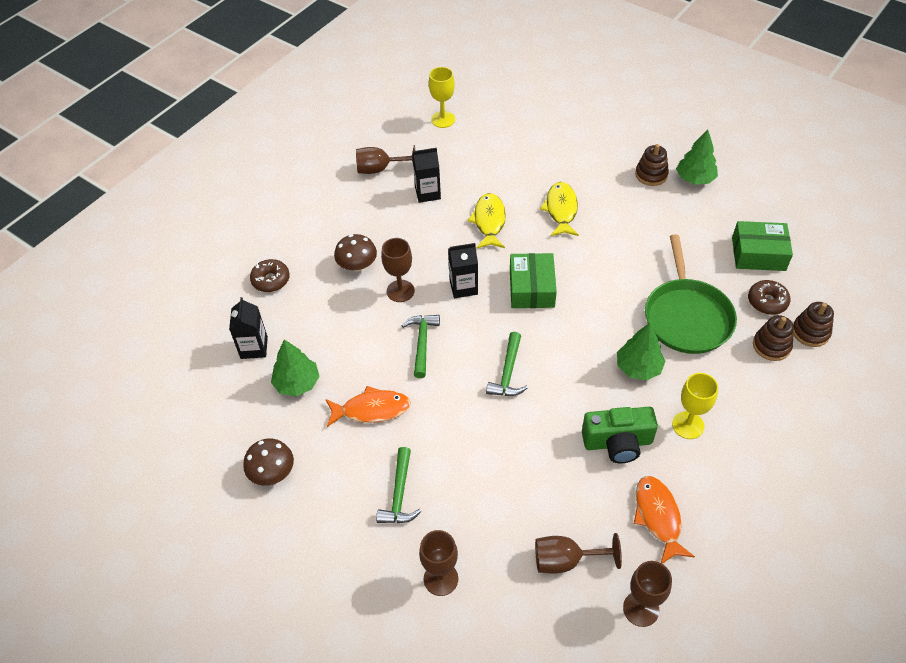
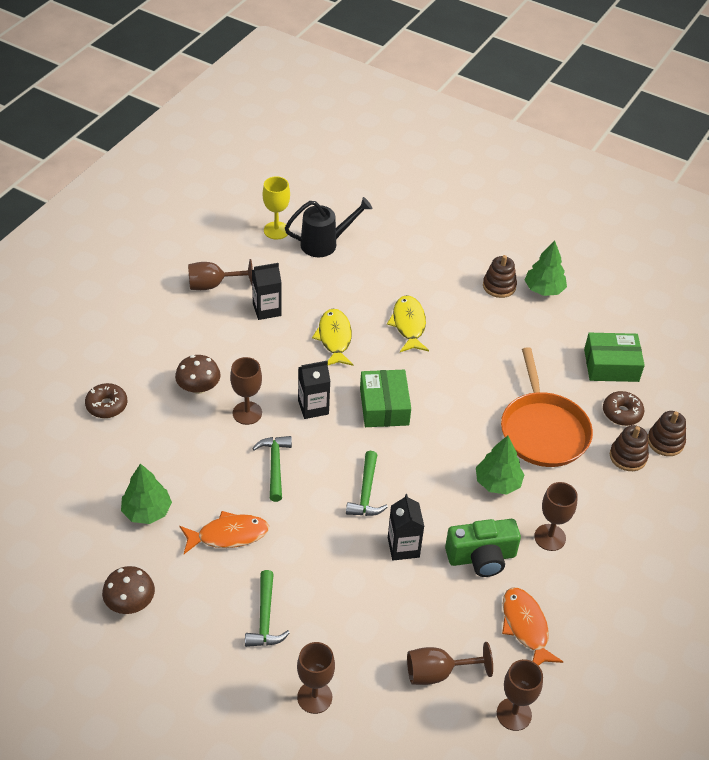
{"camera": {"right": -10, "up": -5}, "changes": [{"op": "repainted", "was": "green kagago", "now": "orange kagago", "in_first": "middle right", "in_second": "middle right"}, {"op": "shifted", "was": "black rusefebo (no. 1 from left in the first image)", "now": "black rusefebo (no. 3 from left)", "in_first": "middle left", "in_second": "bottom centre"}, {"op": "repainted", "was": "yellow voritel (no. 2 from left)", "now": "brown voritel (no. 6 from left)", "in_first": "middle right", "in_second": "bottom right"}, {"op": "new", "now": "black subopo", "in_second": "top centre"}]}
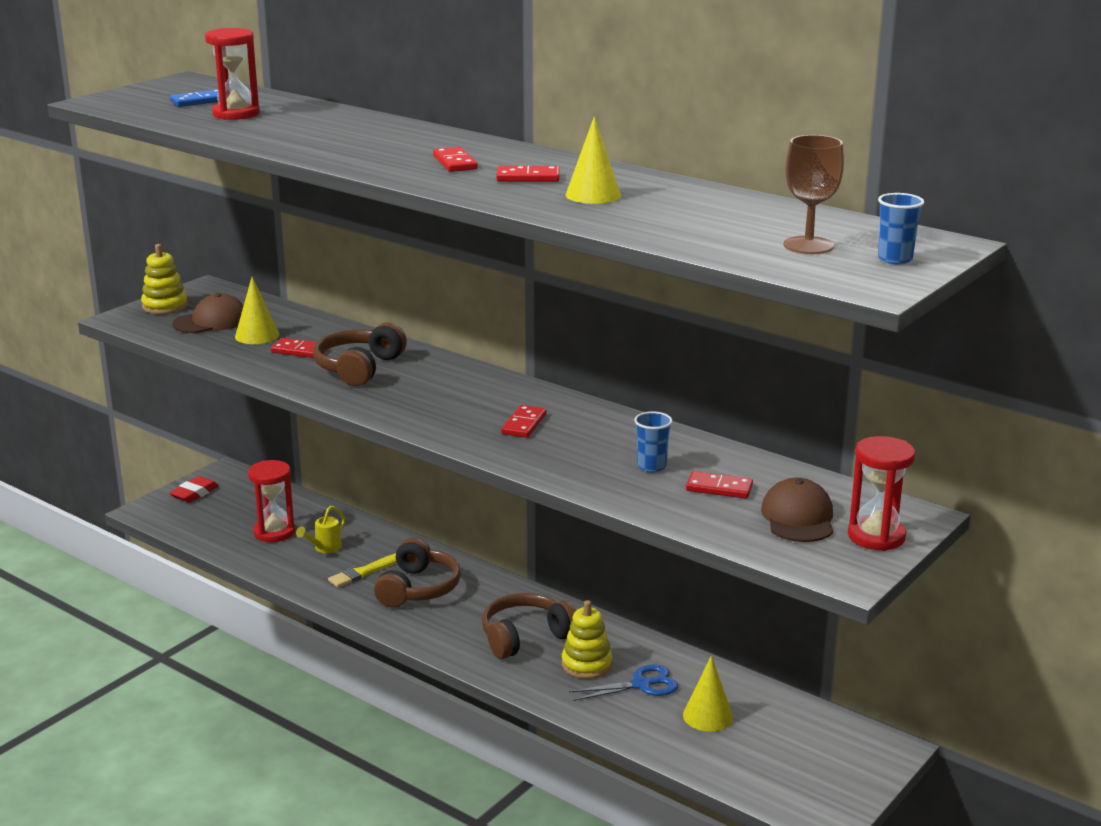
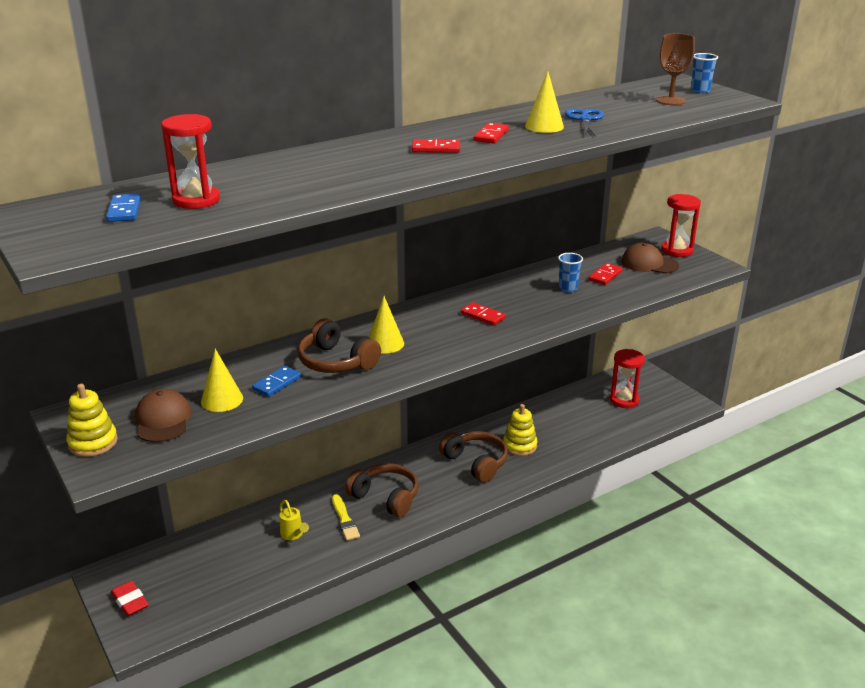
{"camera": {"right": -70, "up": 5}, "changes": [{"op": "repainted", "was": "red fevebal (no. 1 from left)", "now": "blue fevebal (no. 2 from left)", "in_first": "middle left", "in_second": "middle left"}, {"op": "shifted", "was": "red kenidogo (no. 2 from left)", "in_first": "middle left", "in_second": "middle right"}, {"op": "rotated", "was": "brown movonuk (no. 3 from left)", "in_first": "bottom centre", "in_second": "centre", "clockwise": 150}, {"op": "shifted", "was": "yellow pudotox (no. 3 from left in the first image)", "now": "yellow pudotox (no. 2 from left)", "in_first": "bottom centre", "in_second": "centre"}, {"op": "shifted", "was": "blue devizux", "in_first": "bottom centre", "in_second": "top right"}]}
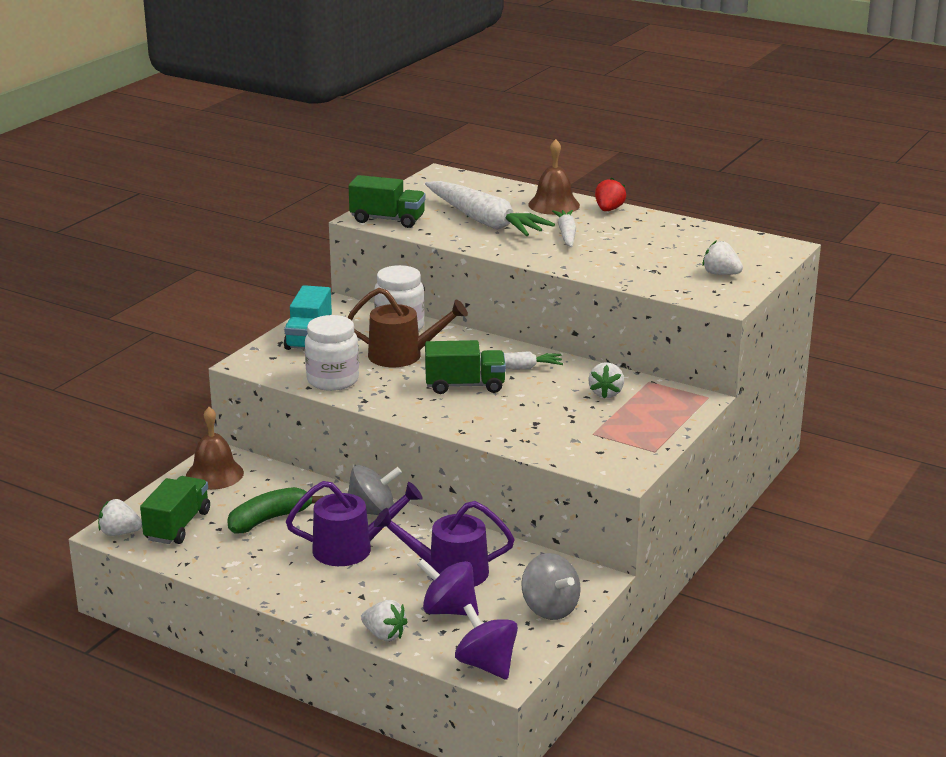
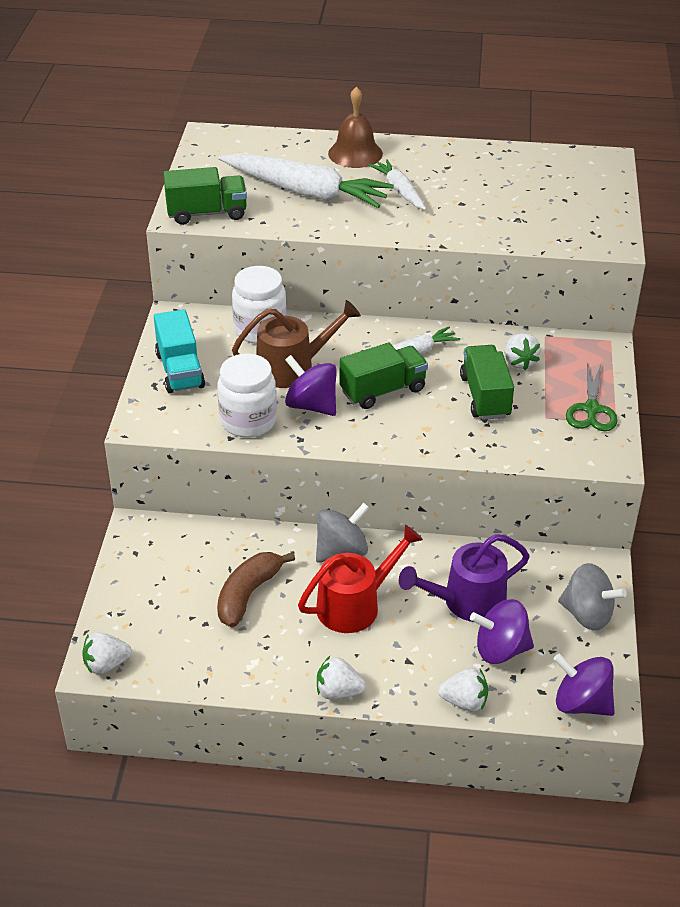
{"camera": {"right": -25, "up": 15}, "changes": [{"op": "gone", "was": "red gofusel", "in_first": "top centre"}, {"op": "shifted", "was": "white gofusel (no. 4 from left in the first image)", "now": "white gofusel (no. 2 from left)", "in_first": "middle right", "in_second": "bottom centre"}, {"op": "gone", "was": "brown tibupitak (no. 1 from left)", "in_first": "middle left"}, {"op": "shifted", "was": "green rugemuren (no. 1 from left in the first image)", "now": "green rugemuren (no. 3 from left)", "in_first": "bottom left", "in_second": "middle right"}, {"op": "repainted", "was": "purple subopo (no. 1 from left)", "now": "red subopo", "in_first": "bottom centre", "in_second": "centre"}, {"op": "repainted", "was": "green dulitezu", "now": "brown dulitezu", "in_first": "bottom left", "in_second": "centre"}, {"op": "new", "now": "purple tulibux (no. 1 from left)", "in_second": "centre"}, {"op": "new", "now": "green devizux", "in_second": "middle right"}]}
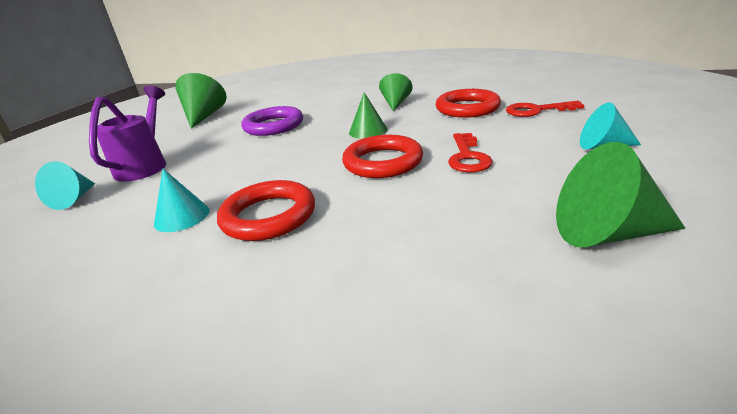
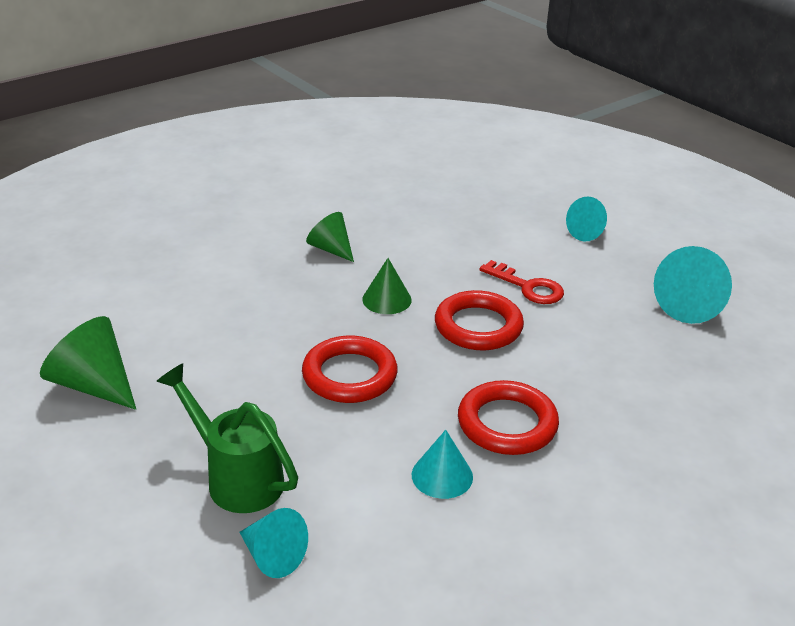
{"camera": {"right": -60, "up": 5}, "changes": [{"op": "repainted", "was": "purple subopo", "now": "green subopo", "in_first": "top left", "in_second": "bottom left"}, {"op": "shifted", "was": "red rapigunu (no. 3 from left in the first image)", "now": "red rapigunu (no. 1 from left)", "in_first": "top centre", "in_second": "centre"}, {"op": "gone", "was": "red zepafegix (no. 2 from left)", "in_first": "top right"}, {"op": "gone", "was": "purple rapigunu", "in_first": "top centre"}, {"op": "repainted", "was": "green pudotox (no. 4 from left)", "now": "turquoise pudotox (no. 4 from left)", "in_first": "middle right", "in_second": "middle right"}]}
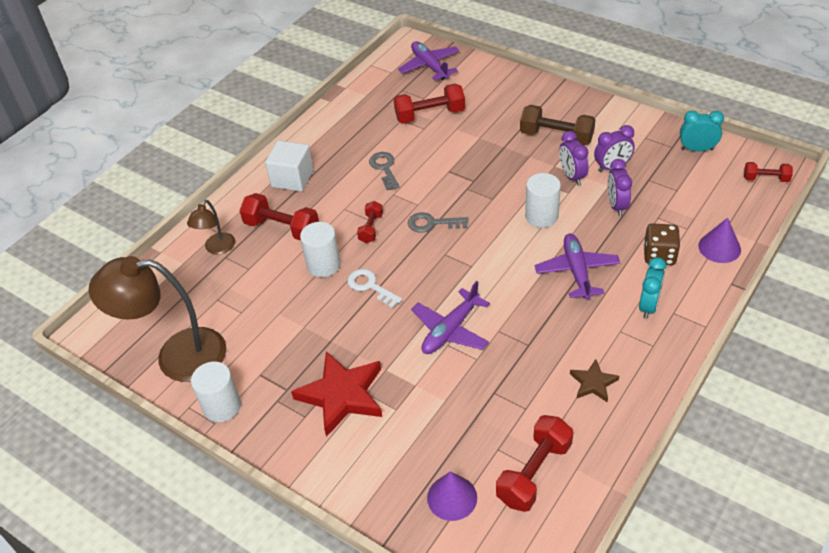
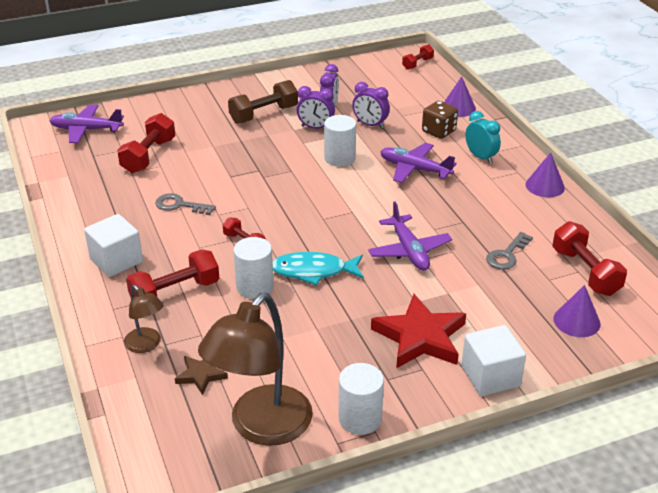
{"camera": {"right": -60, "up": -10}, "changes": [{"op": "gone", "was": "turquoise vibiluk (no. 2 from left)", "in_first": "top right"}, {"op": "shifted", "was": "grey zepafegix (no. 2 from left)", "in_first": "centre", "in_second": "middle right"}, {"op": "swapped", "was": "white zepafegix", "now": "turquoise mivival", "in_first": "centre", "in_second": "centre"}, {"op": "shifted", "was": "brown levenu", "in_first": "bottom right", "in_second": "bottom left"}, {"op": "new", "now": "purple pudotox (no. 2 from left)", "in_second": "middle right"}, {"op": "new", "now": "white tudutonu (no. 2 from left)", "in_second": "bottom right"}]}
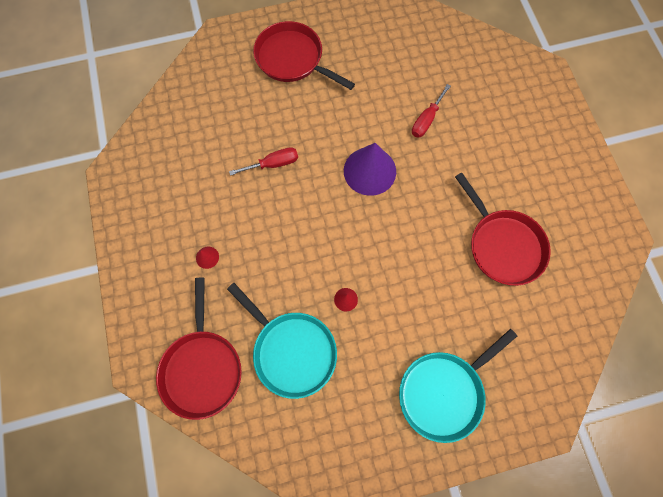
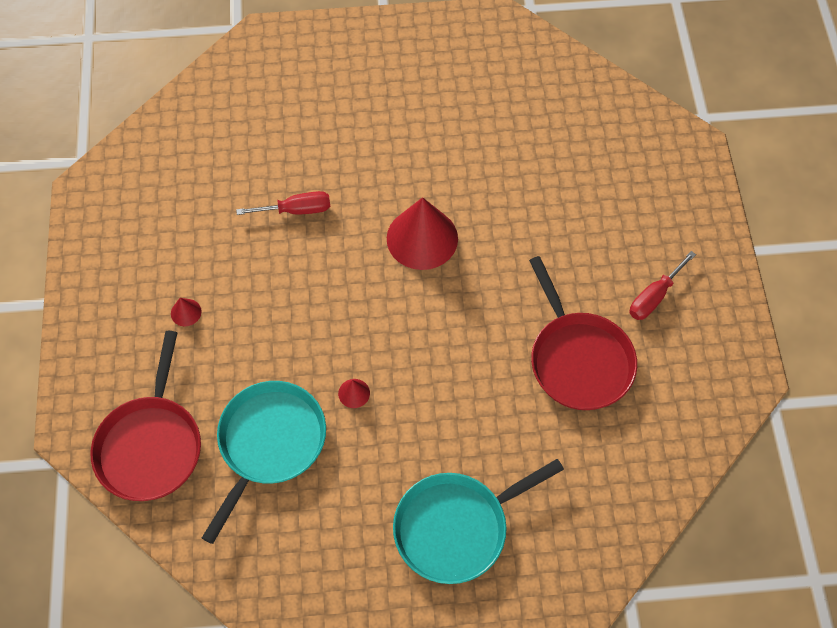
{"camera": {"right": 10, "up": -10}, "changes": [{"op": "gone", "was": "red kagago (no. 2 from left)", "in_first": "top centre"}, {"op": "shifted", "was": "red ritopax (no. 2 from left)", "in_first": "top centre", "in_second": "middle right"}, {"op": "repainted", "was": "purple pudotox", "now": "red pudotox (no. 3 from left)", "in_first": "centre", "in_second": "centre"}, {"op": "rotated", "was": "turquoise kagago (no. 1 from left)", "in_first": "bottom centre", "in_second": "bottom left", "clockwise": -120}]}
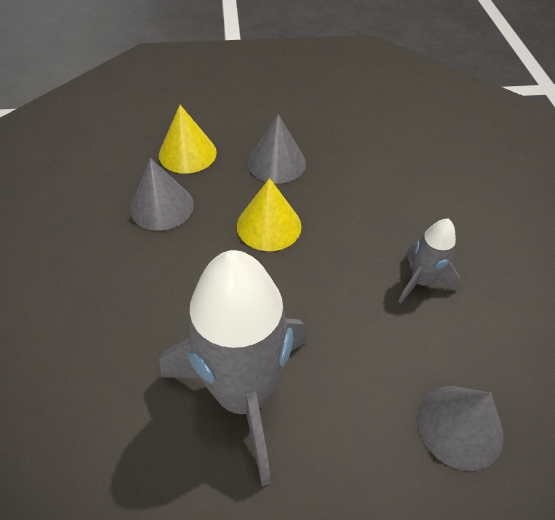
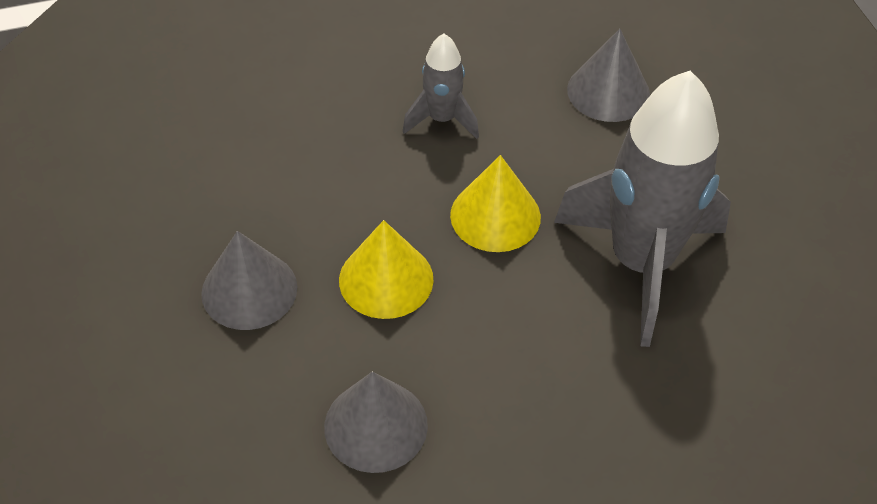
{"camera": {"right": -100, "up": 0}, "changes": [{"op": "shifted", "was": "yellow pudotox (no. 1 from left in the first image)", "now": "yellow pudotox (no. 2 from left)", "in_first": "top centre", "in_second": "centre"}]}
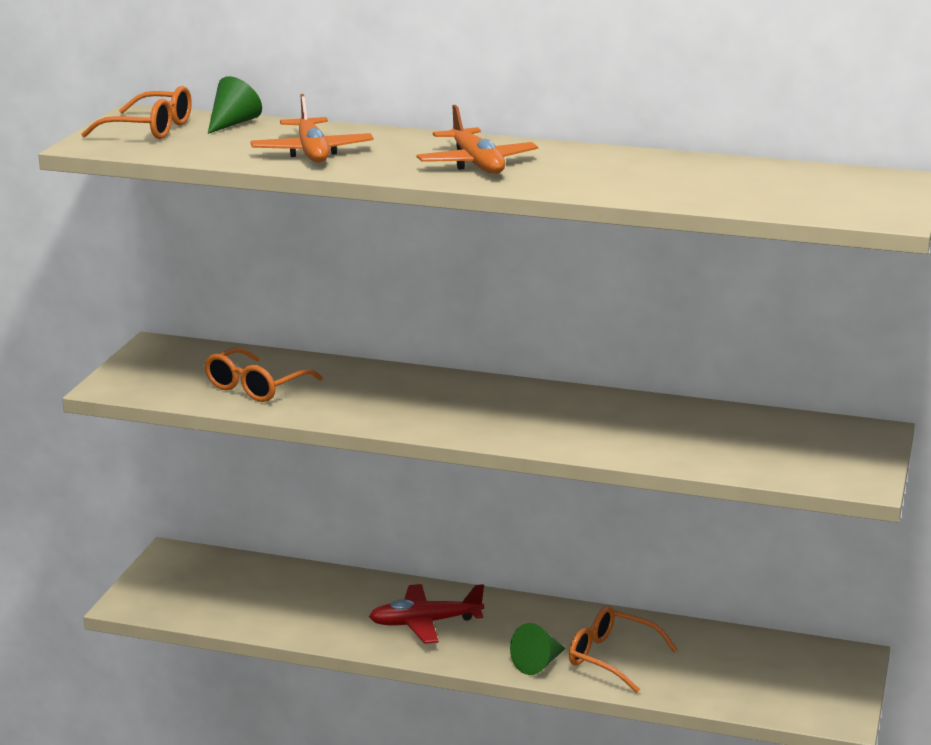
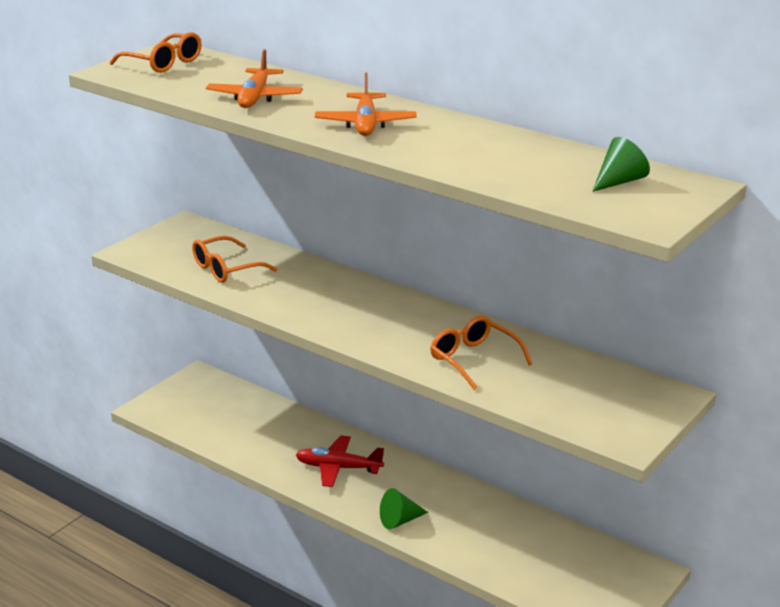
{"camera": {"right": 20, "up": 5}, "changes": [{"op": "shifted", "was": "green pudotox (no. 1 from left in the first image)", "now": "green pudotox (no. 2 from left)", "in_first": "top left", "in_second": "top right"}, {"op": "shifted", "was": "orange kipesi (no. 3 from left)", "in_first": "bottom right", "in_second": "centre"}]}
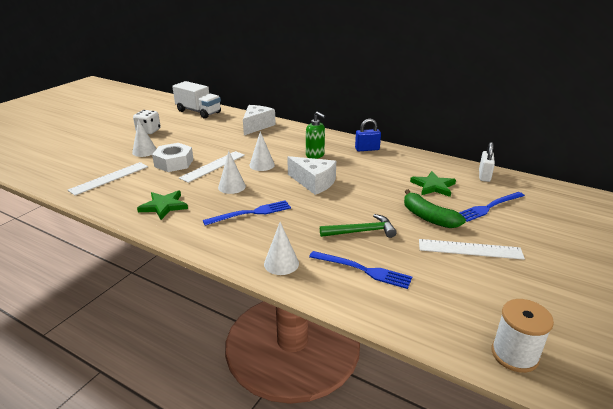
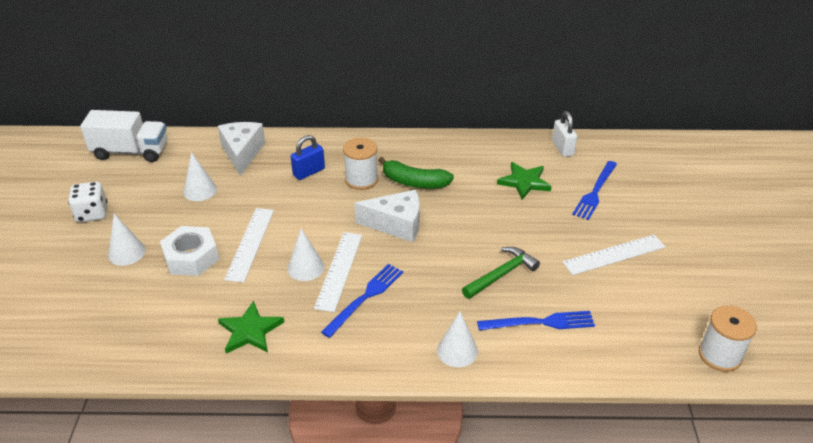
{"camera": {"right": -30, "up": 10}, "changes": [{"op": "swapped", "was": "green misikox", "now": "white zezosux (no. 1 from left)", "in_first": "top centre", "in_second": "centre"}, {"op": "shifted", "was": "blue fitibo", "in_first": "top centre", "in_second": "centre"}, {"op": "shifted", "was": "white pudotox (no. 3 from left in the first image)", "now": "white pudotox (no. 2 from left)", "in_first": "centre", "in_second": "middle left"}, {"op": "shifted", "was": "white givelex (no. 1 from left in the first image)", "now": "white givelex (no. 2 from left)", "in_first": "middle left", "in_second": "centre"}, {"op": "shifted", "was": "green dulitezu", "in_first": "middle right", "in_second": "centre"}]}
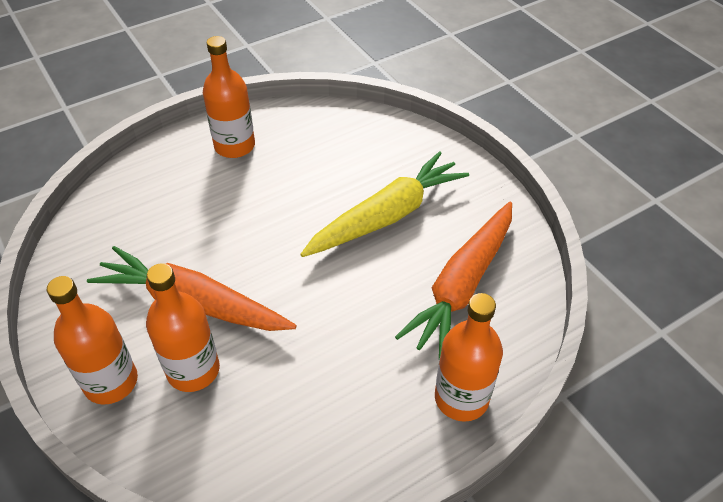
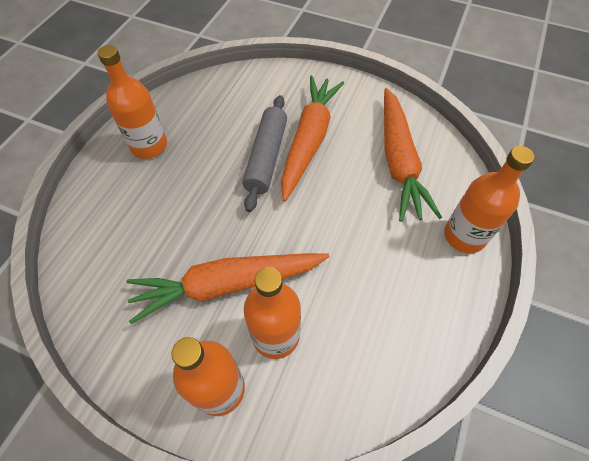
{"camera": {"right": -35, "up": 10}, "changes": [{"op": "repainted", "was": "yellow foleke", "now": "orange foleke (no. 2 from left)", "in_first": "centre", "in_second": "top centre"}, {"op": "new", "now": "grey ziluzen", "in_second": "top centre"}]}
